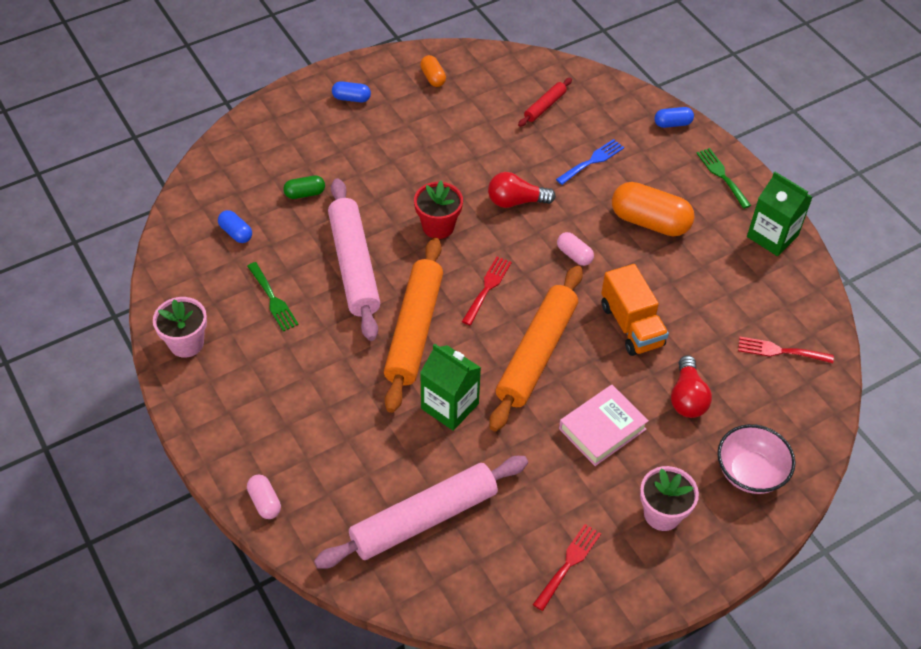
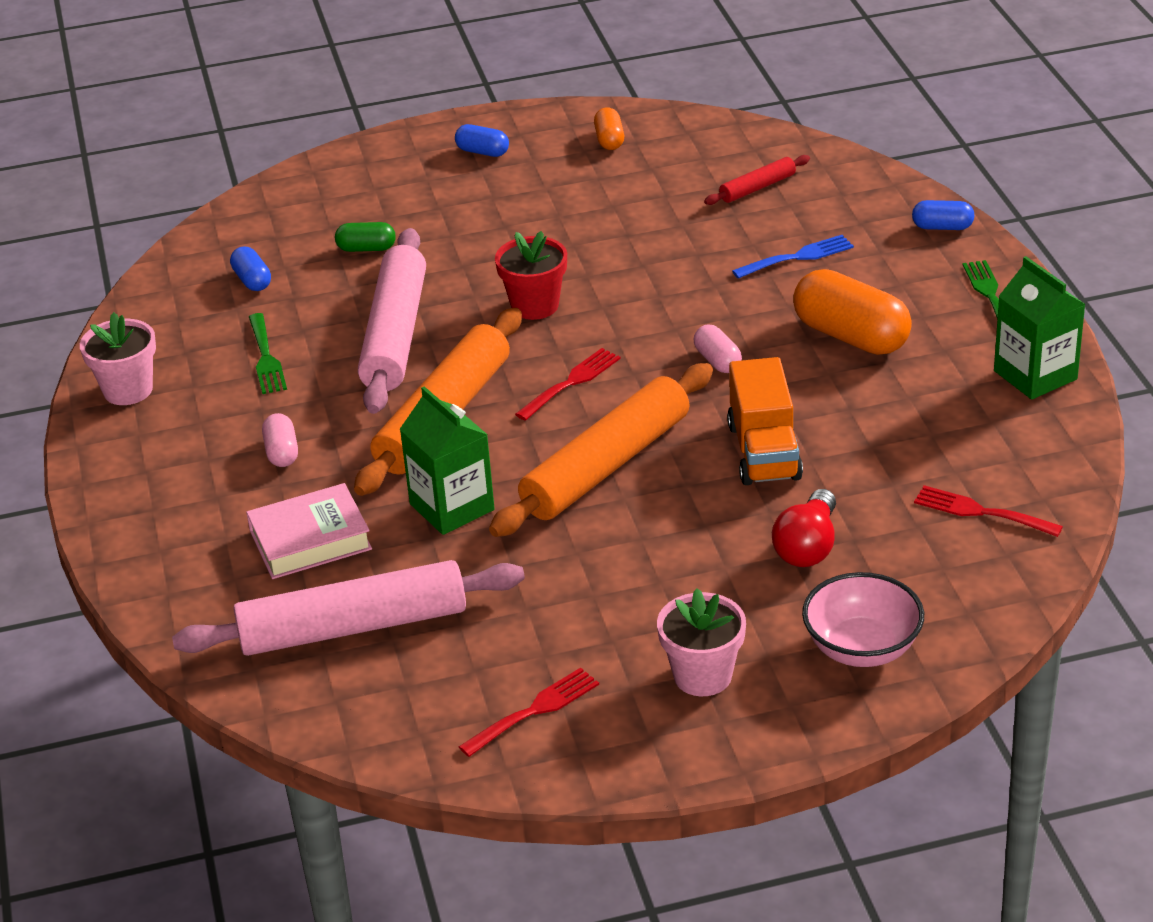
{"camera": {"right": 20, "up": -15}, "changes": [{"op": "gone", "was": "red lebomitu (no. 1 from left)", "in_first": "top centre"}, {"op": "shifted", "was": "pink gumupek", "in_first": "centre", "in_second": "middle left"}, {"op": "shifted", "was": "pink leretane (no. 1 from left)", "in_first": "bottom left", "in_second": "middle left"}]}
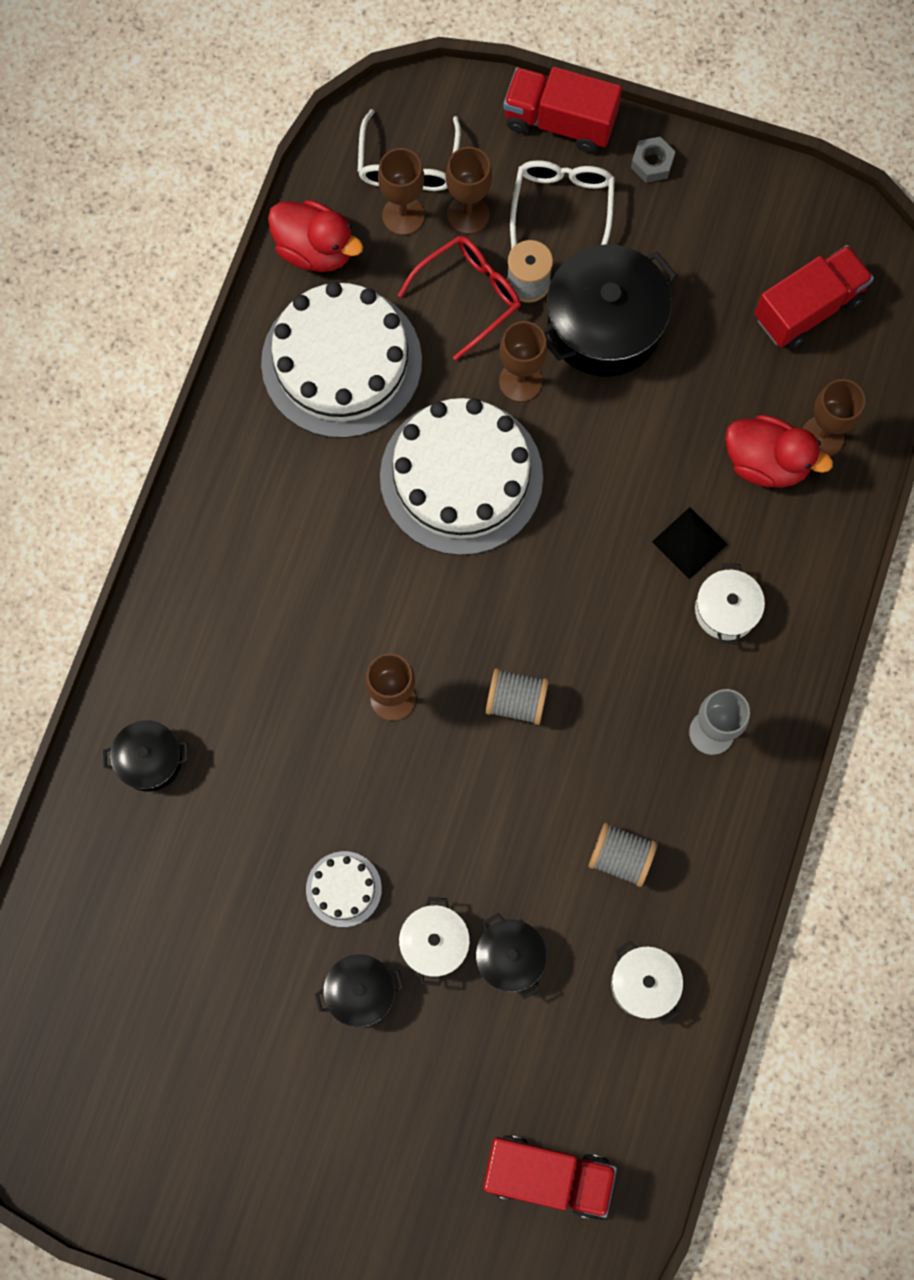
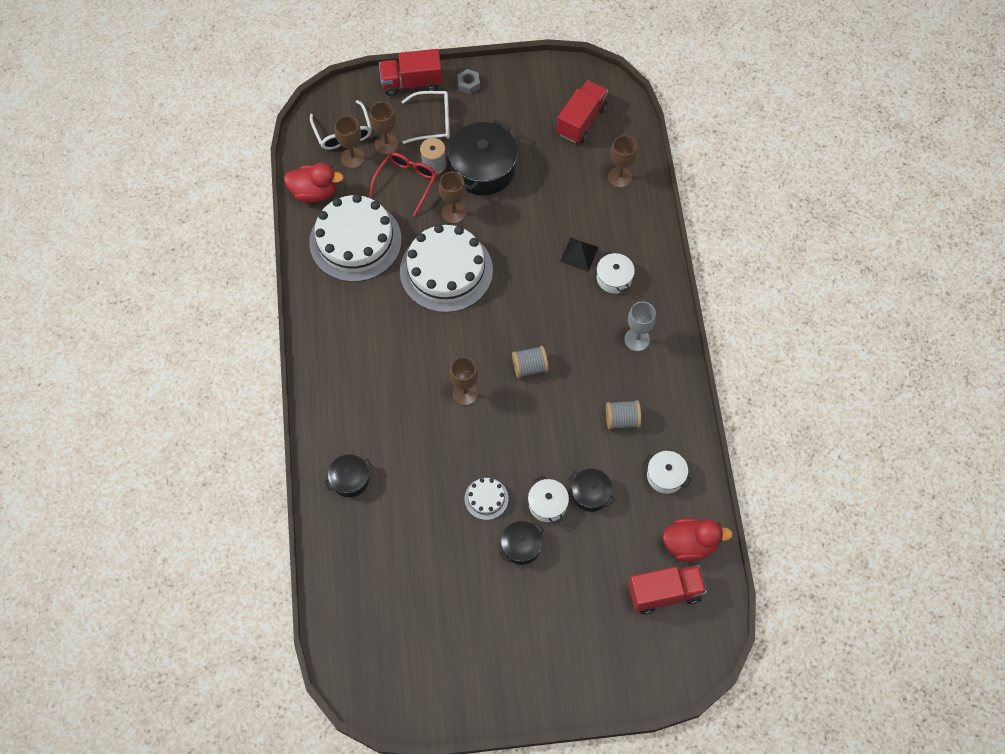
{"camera": {"right": -25, "up": -10}, "changes": [{"op": "rotated", "was": "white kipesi (no. 2 from left)", "in_first": "top centre", "in_second": "top centre", "clockwise": 105}, {"op": "shifted", "was": "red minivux (no. 2 from left)", "in_first": "middle right", "in_second": "bottom right"}]}
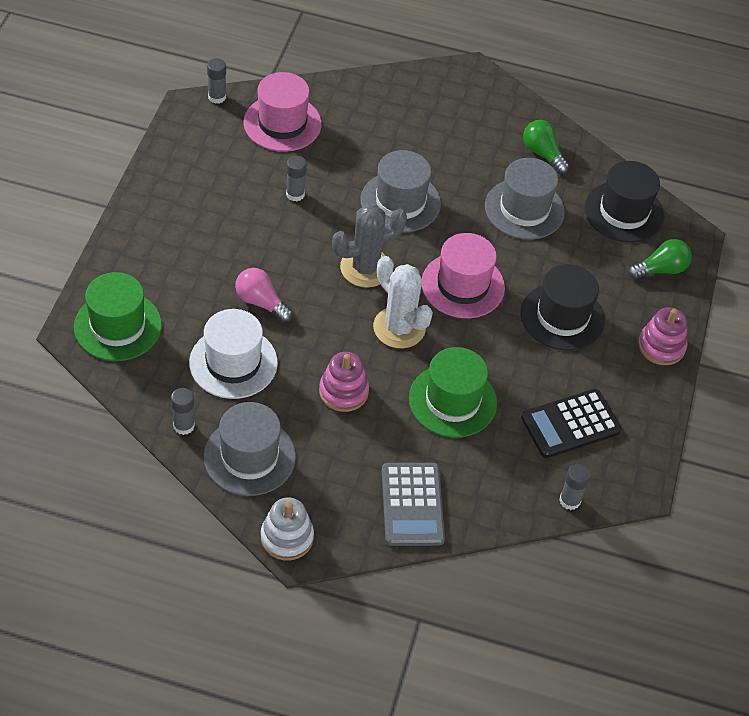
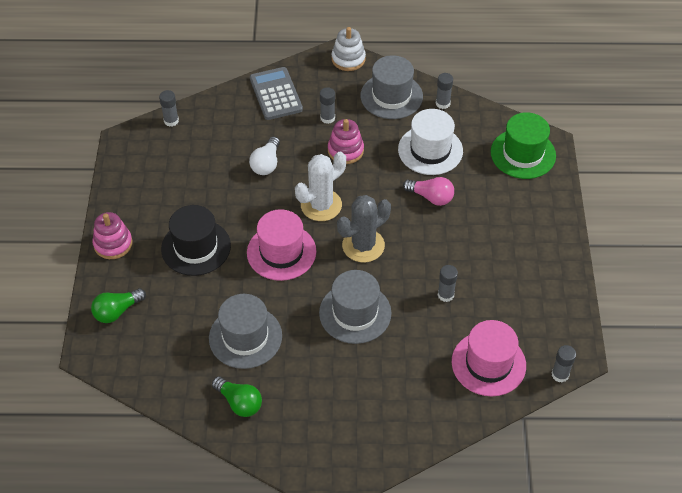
{"camera": {"right": 170, "up": 0}, "changes": [{"op": "gone", "was": "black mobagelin (no. 2 from left)", "in_first": "top right"}, {"op": "rotated", "was": "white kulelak", "in_first": "centre", "in_second": "centre", "clockwise": -75}, {"op": "swapped", "was": "green mobagelin (no. 2 from left)", "now": "white lebomitu", "in_first": "centre", "in_second": "top centre"}, {"op": "gone", "was": "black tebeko", "in_first": "middle right"}, {"op": "new", "now": "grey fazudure (no. 2 from left)", "in_second": "top centre"}]}
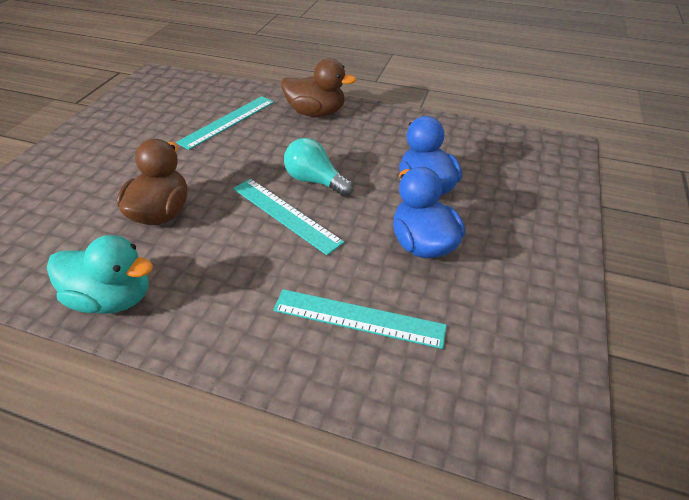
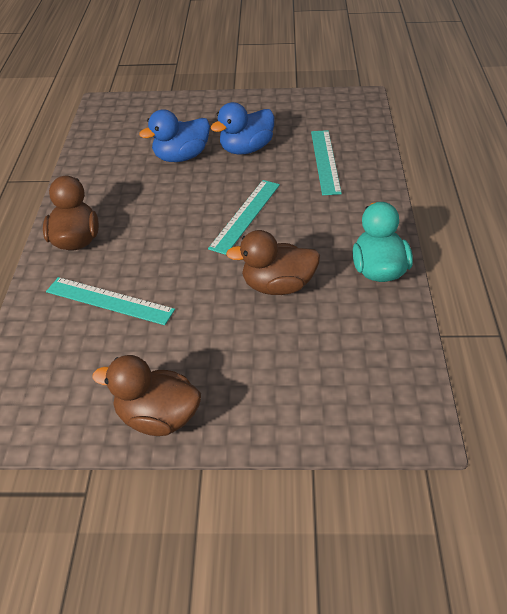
{"camera": {"right": -105, "up": 0}, "changes": [{"op": "gone", "was": "turquoise lebomitu", "in_first": "centre"}, {"op": "new", "now": "brown minivux (no. 2 from left)", "in_second": "middle left"}]}
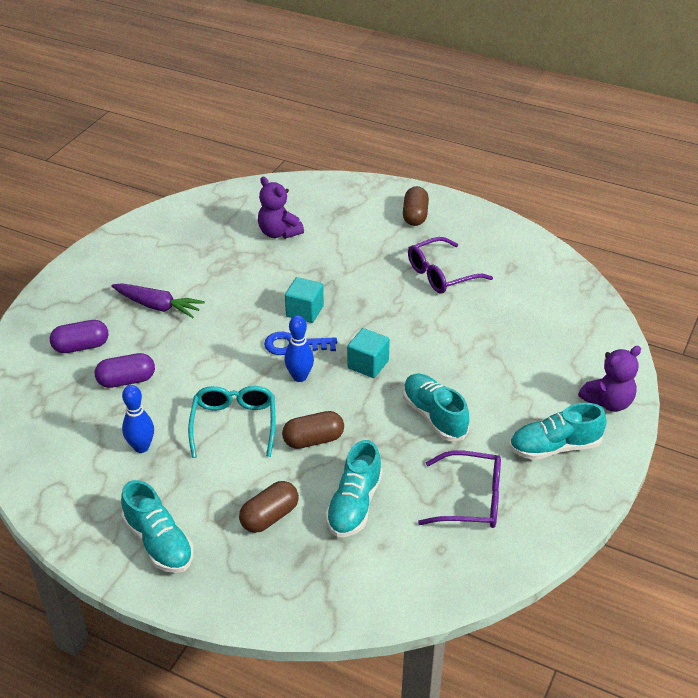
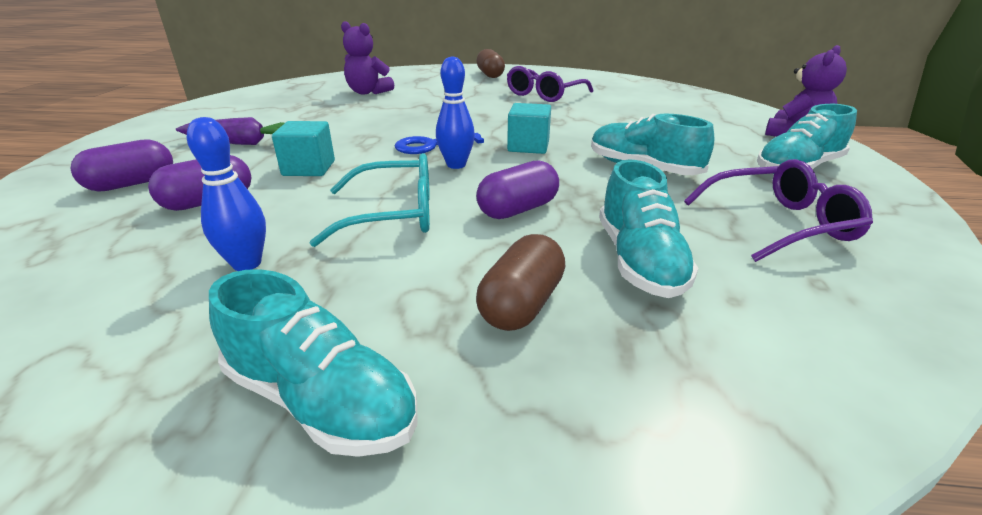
{"camera": {"right": -20, "up": -10}, "changes": [{"op": "shifted", "was": "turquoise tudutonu (no. 1 from left)", "in_first": "centre", "in_second": "top left"}, {"op": "rotated", "was": "turquoise kipesi", "in_first": "middle left", "in_second": "centre", "clockwise": 105}, {"op": "repainted", "was": "brown leretane (no. 2 from left)", "now": "purple leretane (no. 3 from left)", "in_first": "centre", "in_second": "centre"}]}
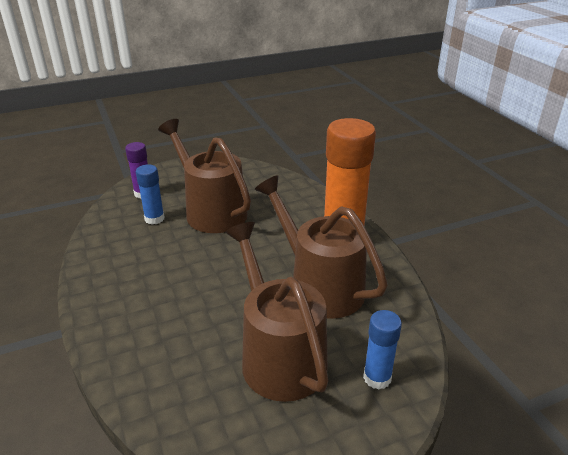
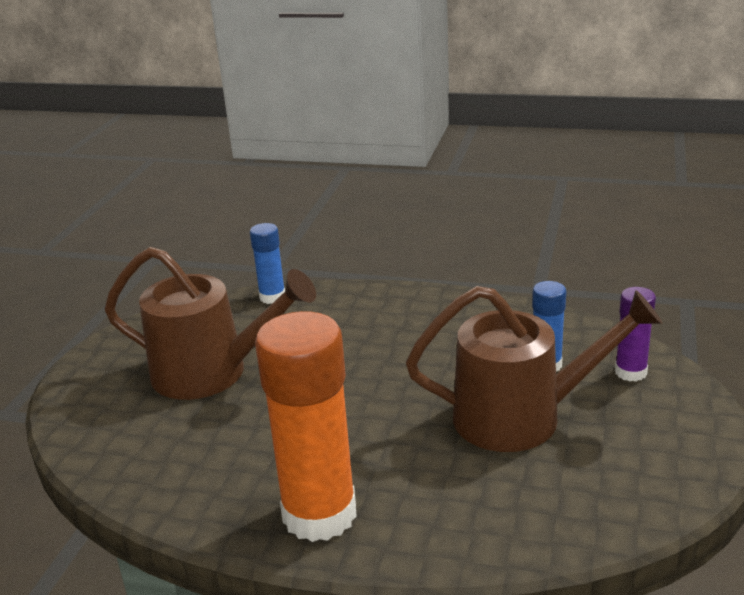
{"camera": {"right": 130, "up": -5}, "changes": [{"op": "gone", "was": "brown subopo (no. 3 from left)", "in_first": "centre"}, {"op": "shifted", "was": "blue fazudure (no. 2 from left in the first image)", "now": "blue fazudure (no. 1 from left)", "in_first": "bottom right", "in_second": "centre"}]}
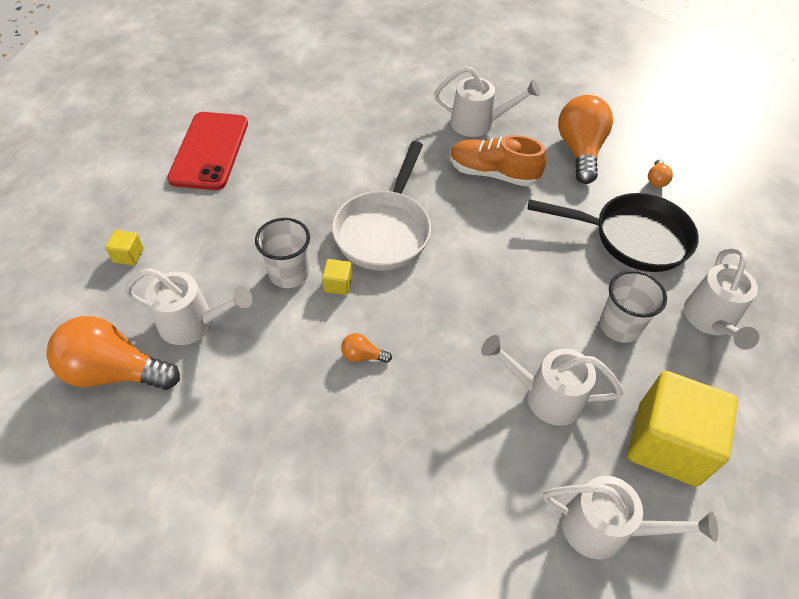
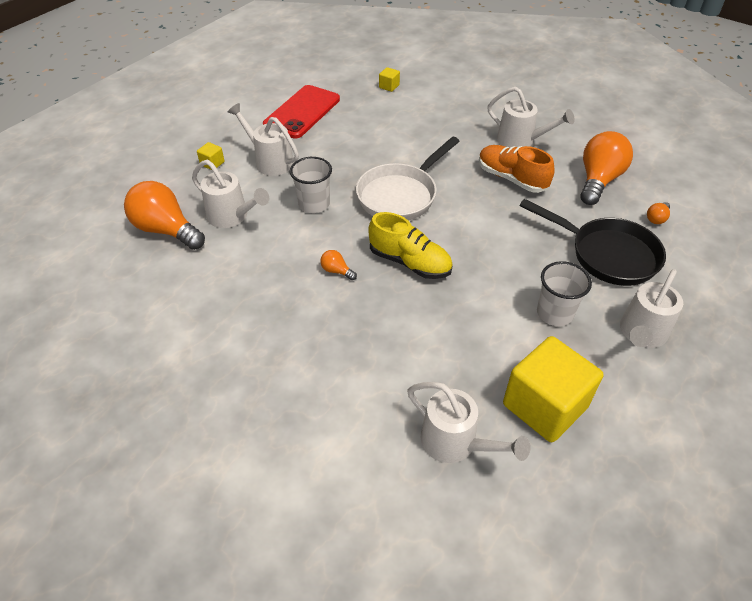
{"camera": {"right": 25, "up": -5}, "changes": [{"op": "shifted", "was": "yellow tudutonu (no. 2 from left)", "in_first": "centre", "in_second": "top centre"}, {"op": "shifted", "was": "white subopo (no. 3 from left in the first image)", "now": "white subopo (no. 2 from left)", "in_first": "middle right", "in_second": "top centre"}, {"op": "new", "now": "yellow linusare", "in_second": "centre"}]}
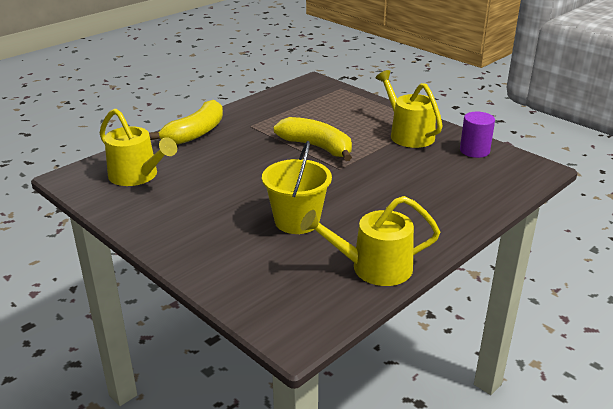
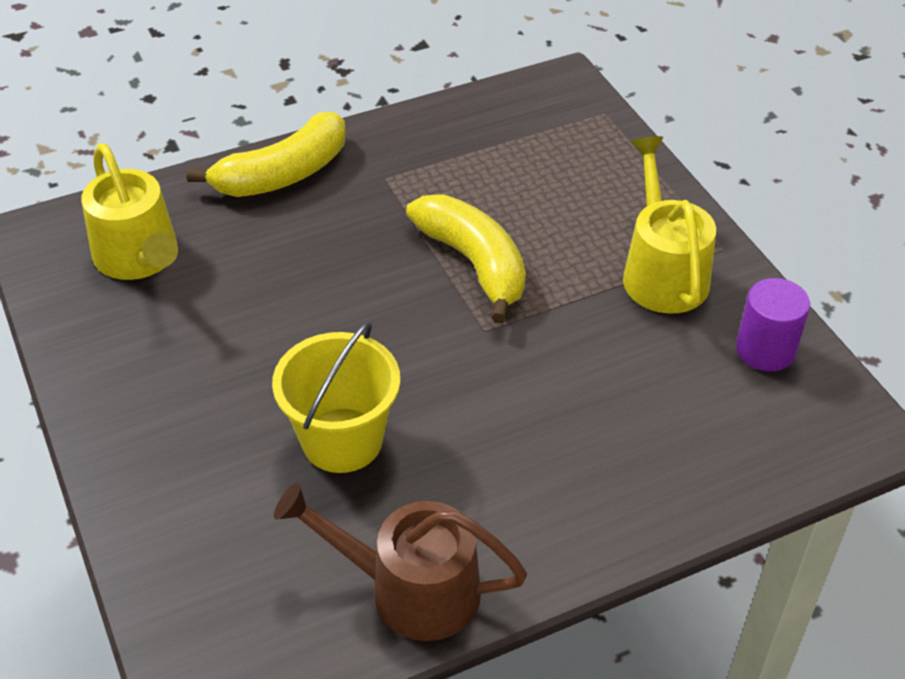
{"camera": {"right": 20, "up": 15}, "changes": [{"op": "repainted", "was": "yellow subopo (no. 2 from left)", "now": "brown subopo", "in_first": "centre", "in_second": "bottom centre"}]}
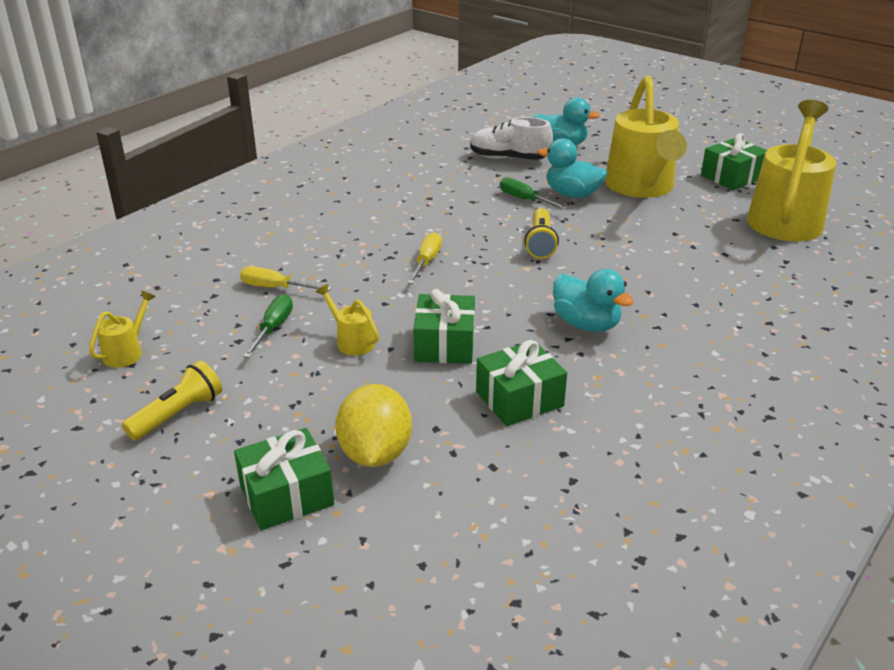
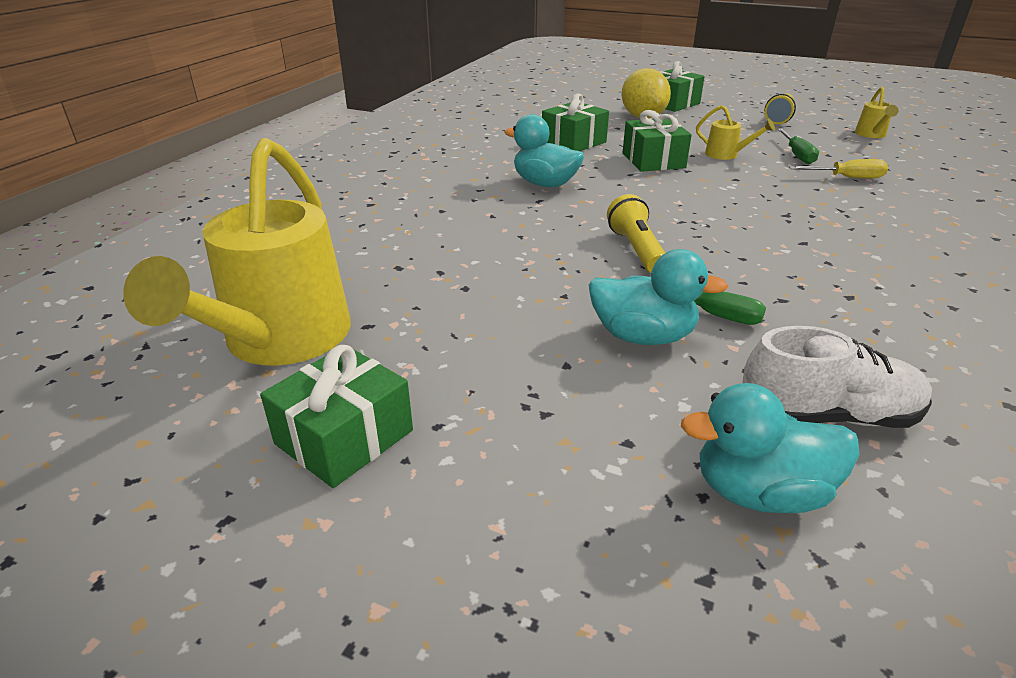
{"camera": {"right": 165, "up": 0}, "changes": [{"op": "gone", "was": "yellow subopo (no. 3 from left)", "in_first": "top right"}, {"op": "gone", "was": "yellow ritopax (no. 2 from left)", "in_first": "centre"}]}
